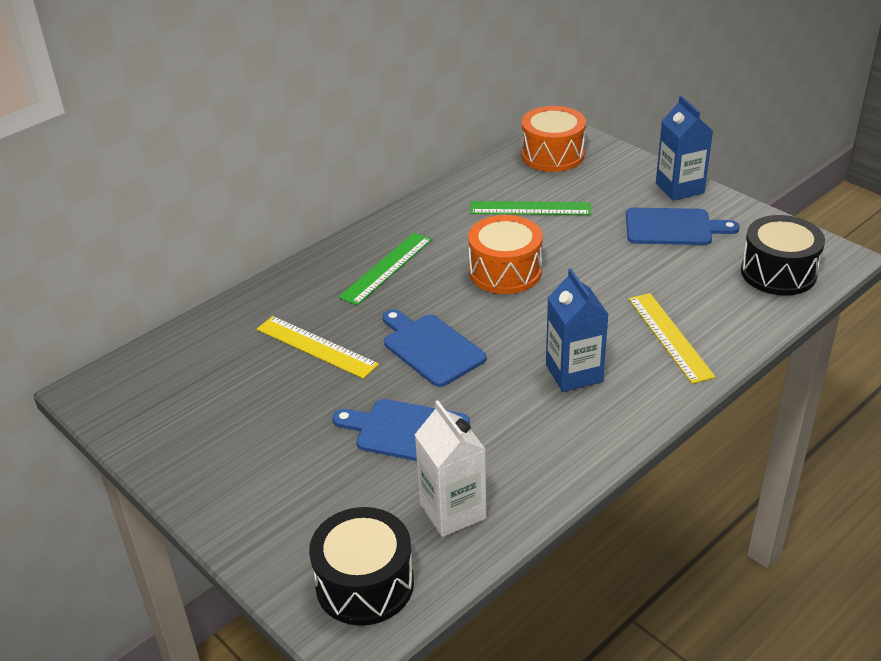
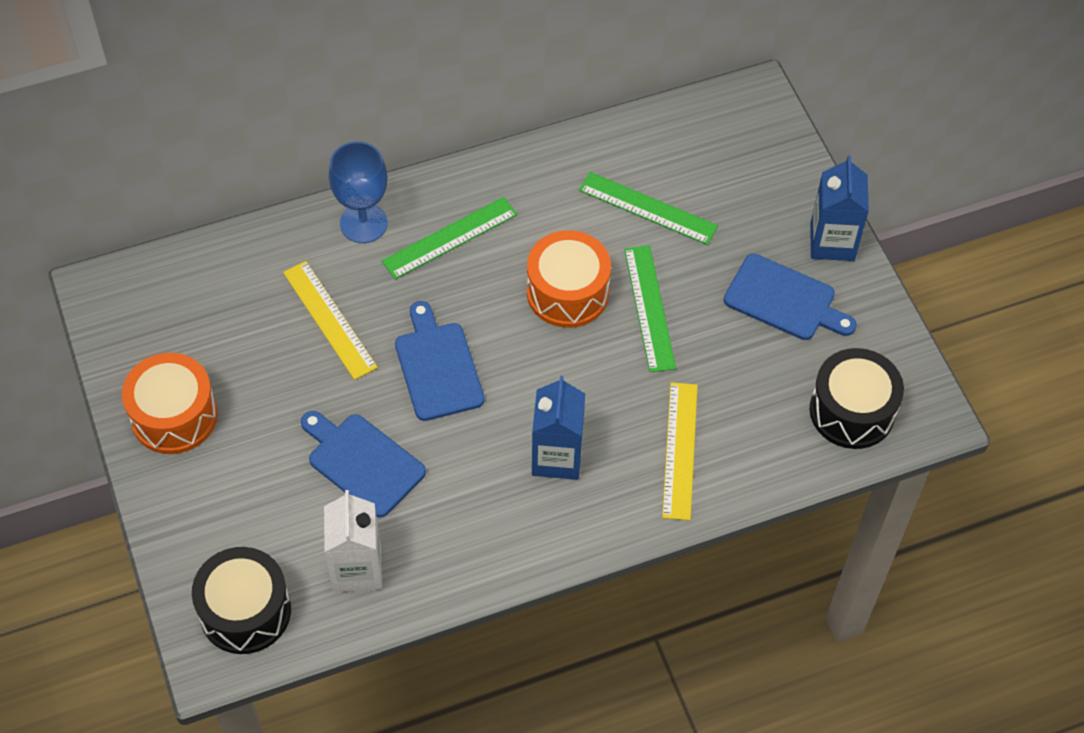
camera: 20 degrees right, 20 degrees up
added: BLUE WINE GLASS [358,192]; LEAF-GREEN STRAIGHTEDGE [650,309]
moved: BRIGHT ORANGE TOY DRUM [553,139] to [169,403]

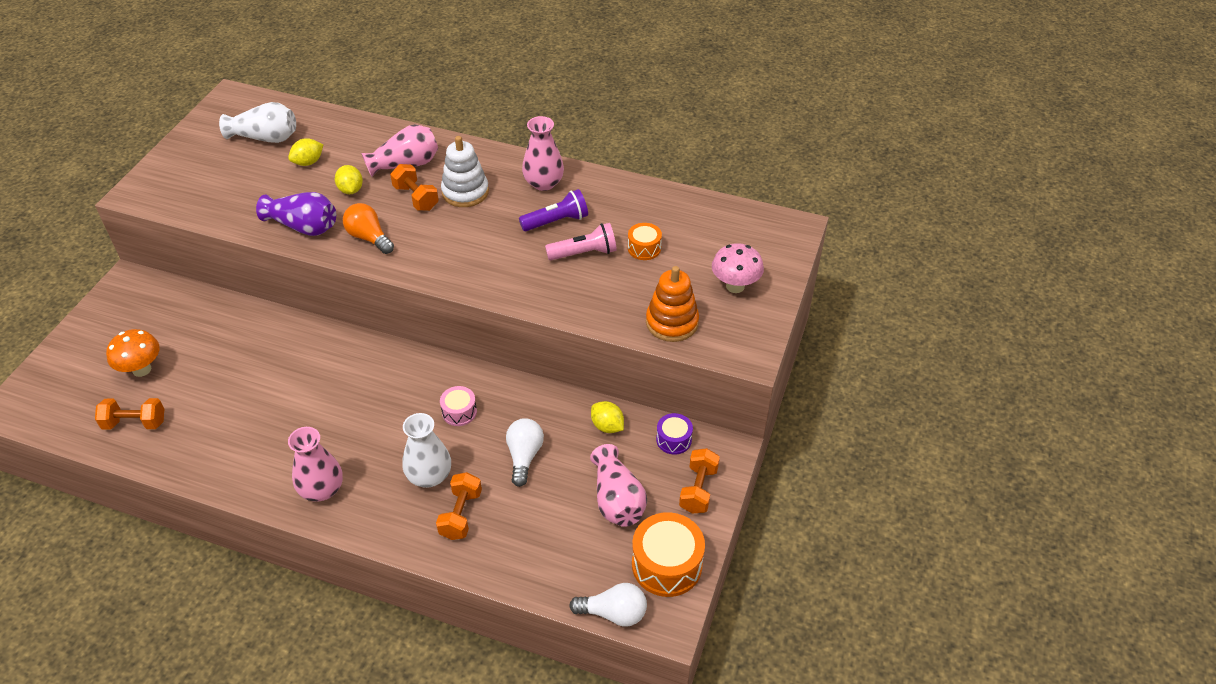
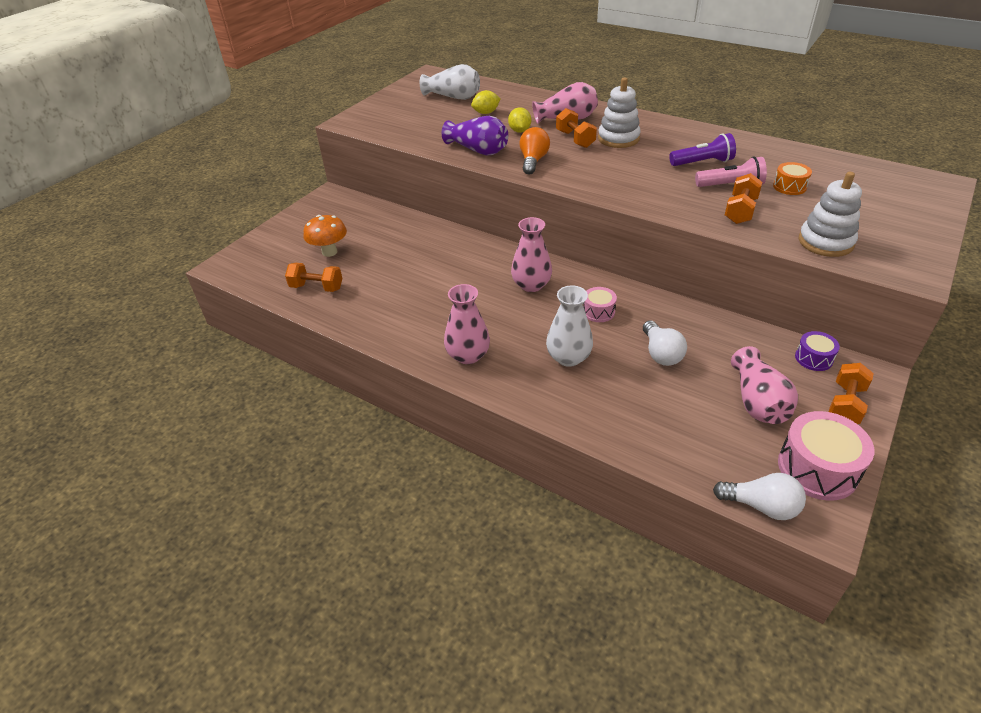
camera: 15 degrees right, 5 degrees down
removed: GOLDEN LEMON [607,417]; ROSE-PINK TOADSTOOL [738,268]
moved: BRIGHT ORANGE HAND WEIGHT [459,506] to [743,198]; ROSE-PINK TALL VASE [543,153] to [531,254]
recoloured: BRIGHT ORANGE TOY DRUM [668,554] to ROSE-PINK TOY DRUM [826,456]; BRIGHT ORANGE RING STACKER [672,304] to WHITE RING STACKER [830,214]
turned: BRIGHT ORANGE BULB [368,228] = [534,150] 45 degrees clockwise; WHITE BULB [525,452] = [665,343] 150 degrees clockwise

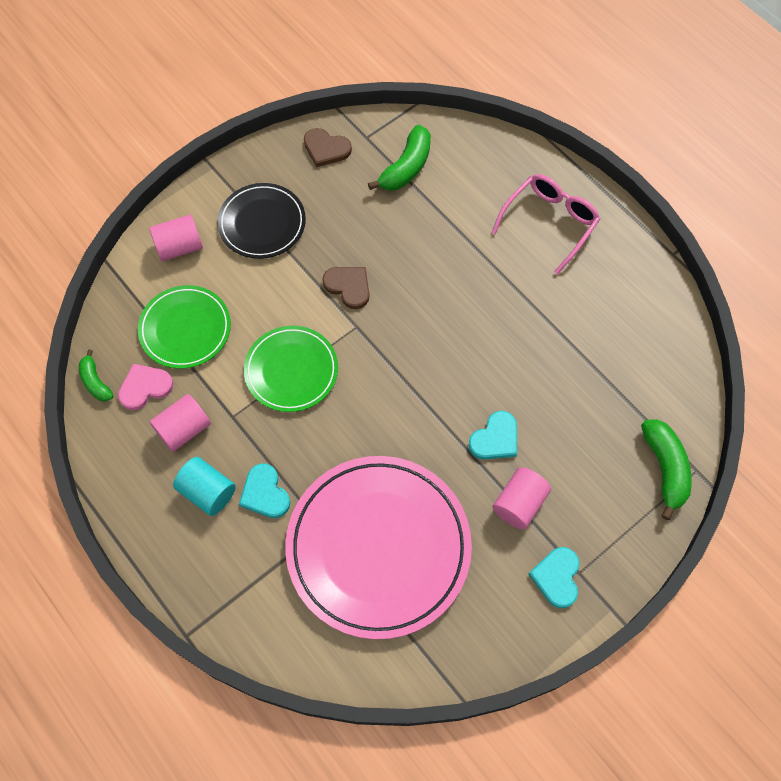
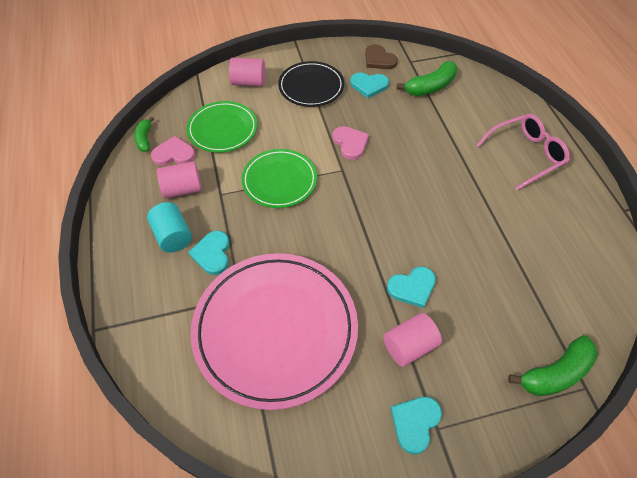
camera: 25 degrees right, 10 degrees down
added: AQUA LOVE HEART [369,85]
recoloured: RUSSET LOVE HEART [345,288] to ROSE-PINK LOVE HEART [351,143]
turned: LEAF-GREEN BANANA FRUIT [666,469] = [553,365] 45 degrees clockwise

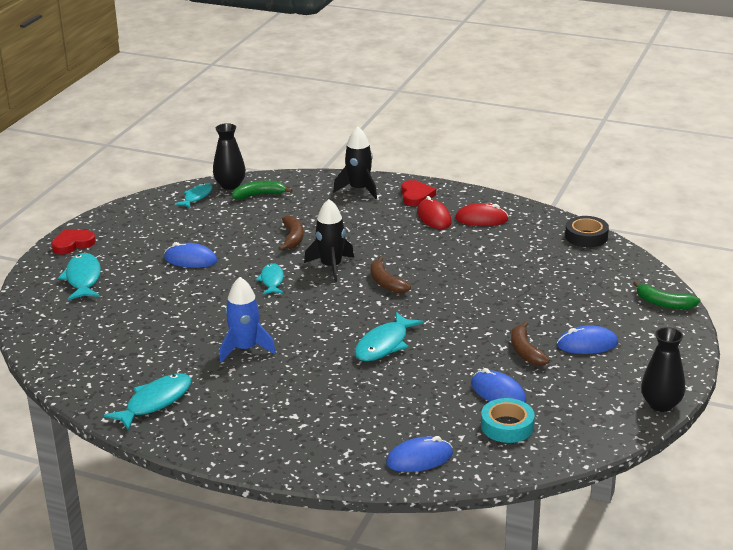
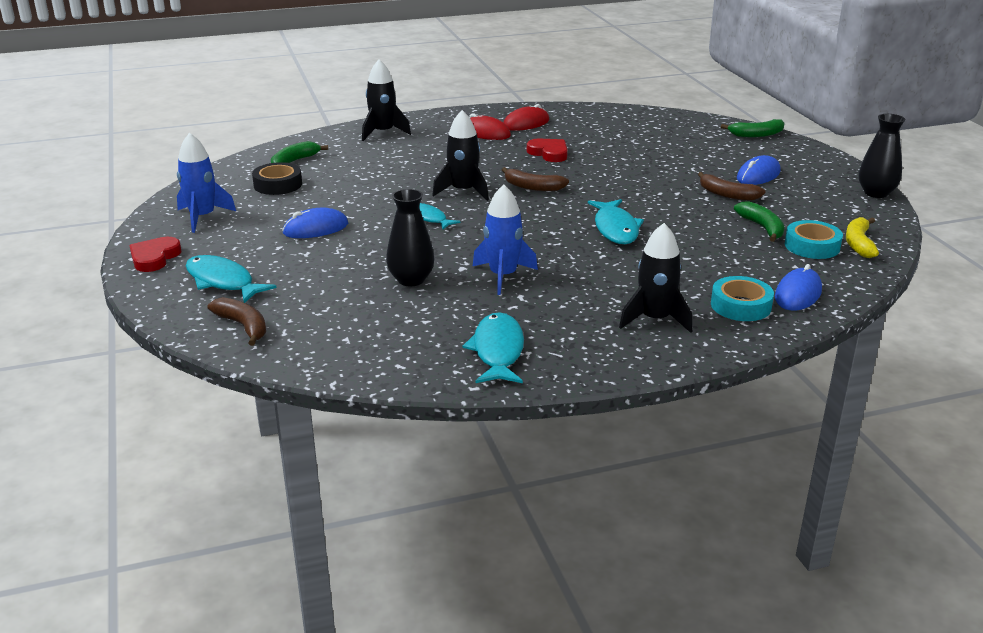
camera: 40 degrees left, 0 degrees up
removed: AQUA TOY FISH [194,195]
added: BLUE TOY ROCKET [206,182]; BLACK TOY ROCKET [655,278]; AQUA ROLL OF TAPE [742,298]; GOLDEN BANANA FRUIT [862,237]
moved: BLACK TALL VASE [229,156] to [410,237]; RUSSET BANANA FRUIT [291,233] to [237,321]; RED LOVE HEART [418,193] to [547,150]; BLACK ROLL OF TAPE [587,231] to [277,178]
replaced: BLUE MOUSE [498,385] to LEAF-GREEN BANANA FRUIT [759,221]

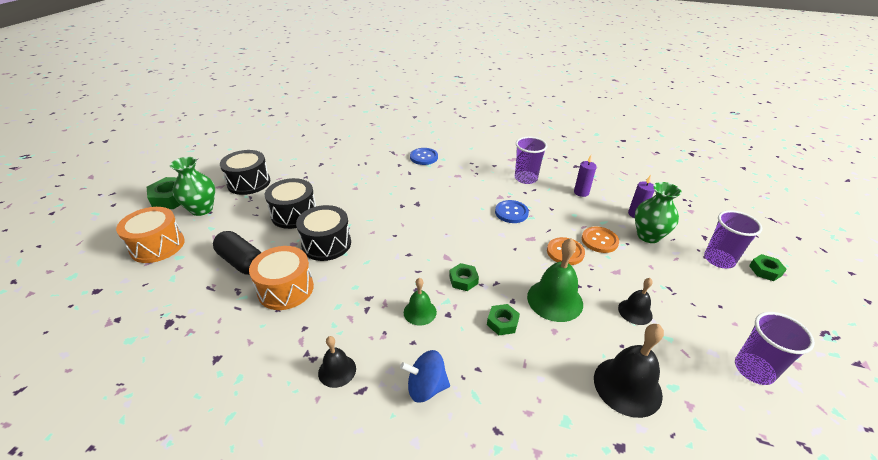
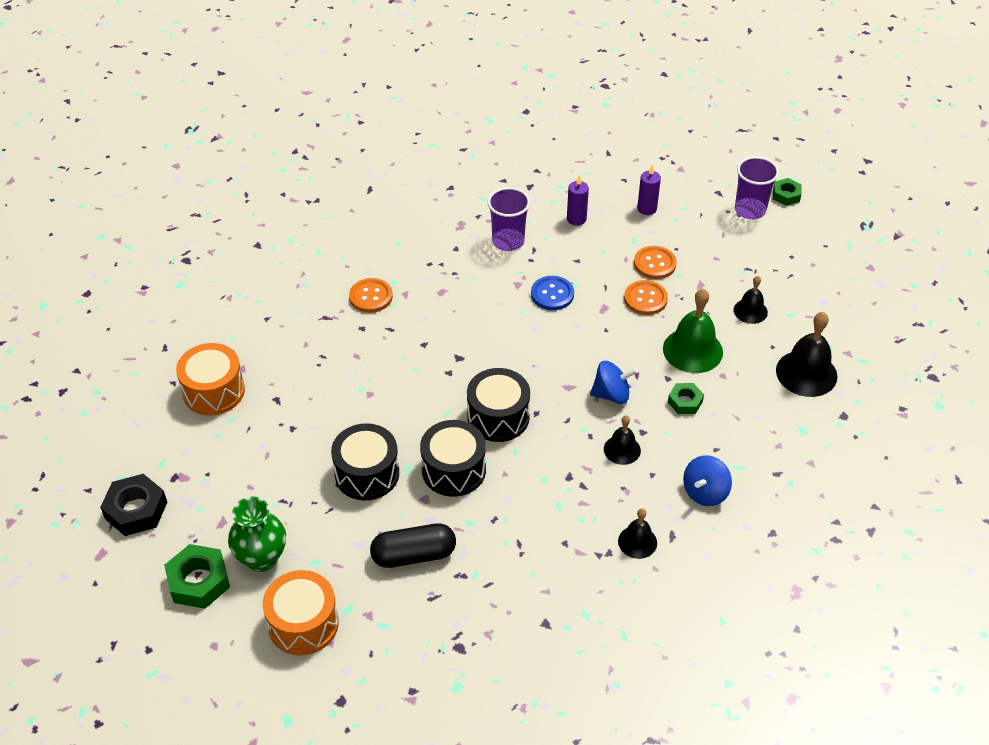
camera: 50 degrees left, 10 degrees up
removed: LEAF-GREEN TALL VASE [658,212]; PURPLE CUP [775,348]
added: BLACK HEXAGON NUT [133,505]
moved: BLACK TOY DRUM [245,172] to [498,405]; BRIGHT ORANGE TOY DRUM [281,278] to [210,379]
replaced: LEAF-GREEN HEXAGON NUT [464,277] to BLUE TOY TOP [613,382]
recoloured: LEAF-GREEN HAND BELL [420,302] to BLACK HAND BELL [622,440]; BLUE SEWING BUTTON [424,156] to BRIGHT ORANGE SEWING BUTTON [371,295]

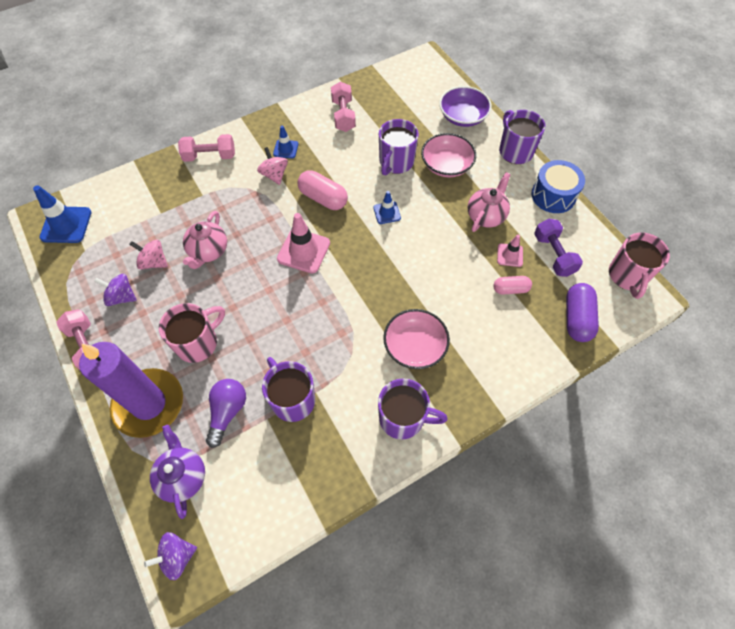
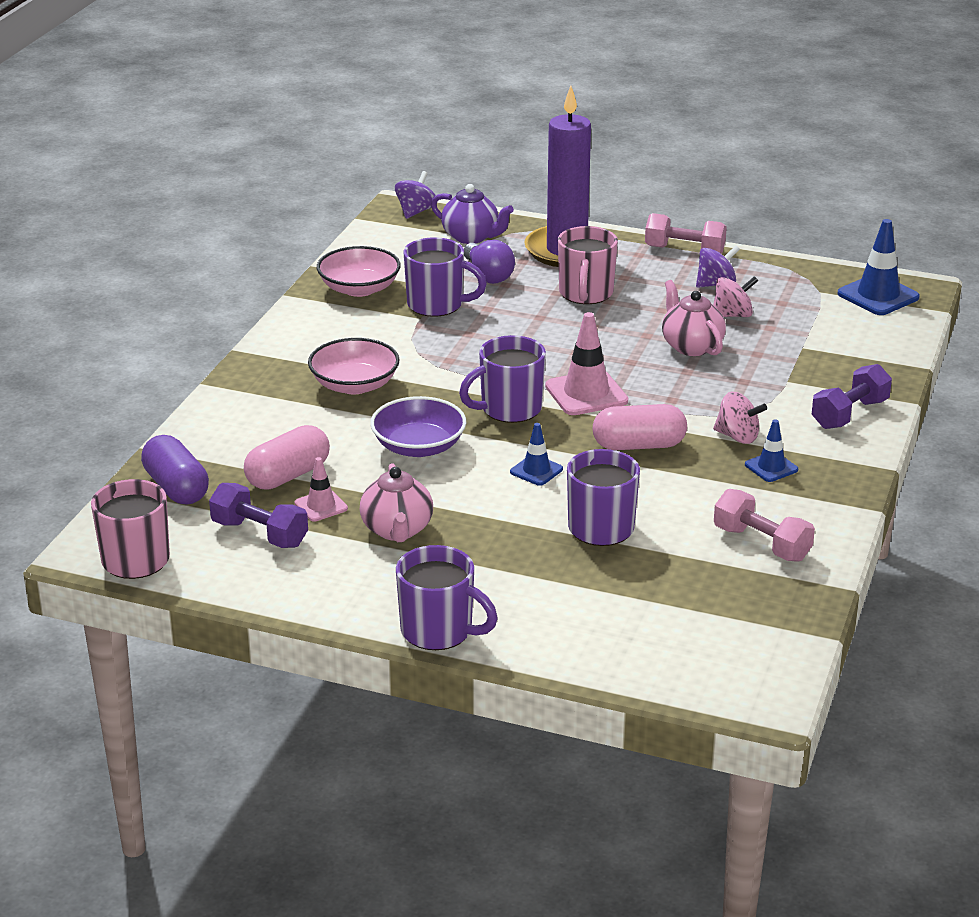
camera: 140 degrees right, 30 degrees down
removed: BLUE TOY DRUM [558,186]
moved: PURPLE MUG [413,409] to [502,379]; ROSE-PINK DEEP DISH [448,155] to [359,271]; PURPLE DEEP DISH [465,106] to [418,426]
recoloured: ROSE-PINK HAND WEIGHT [206,148] to PURPLE HAND WEIGHT [852,396]
resized: ROSE-PINK CAPSULE [512,285] = [287,457] x1.60

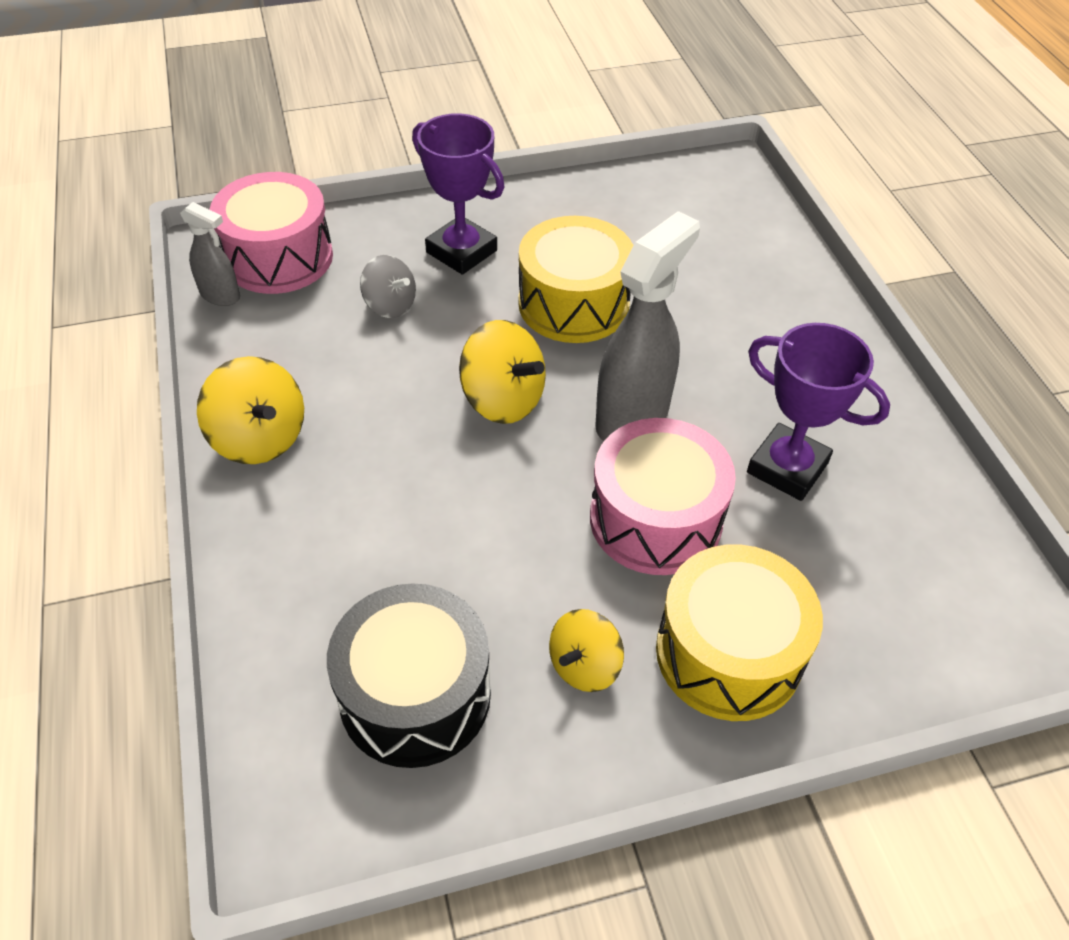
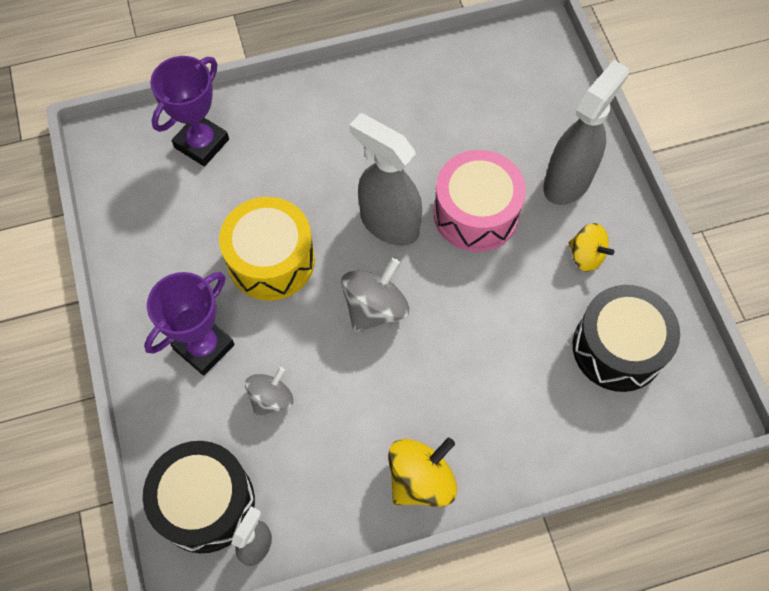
camera: 90 degrees left, 15 degrees up
moved: PURPLE TROPHY [818,412] to [189,111]
replaced: GOLDEN TOY DRUM [739,632] to GREY SPRAY CLEANER [586,132]
recoloured: ROSE-PINK TOY DRUM [271,233] to BLACK TOY DRUM [199,497]; GOLDEN TOY TOP [502,372] to GREY TOY TOP [375,295]

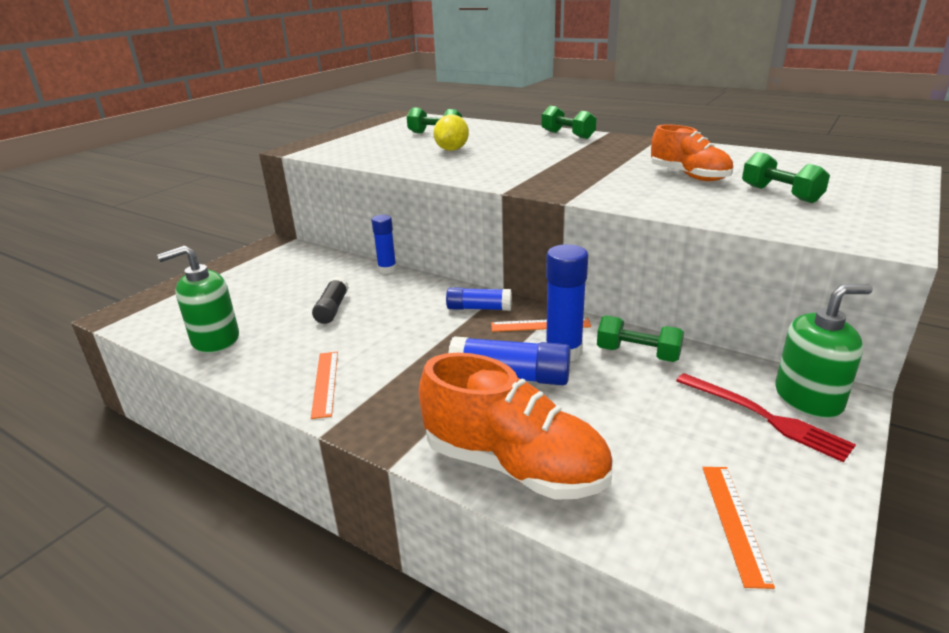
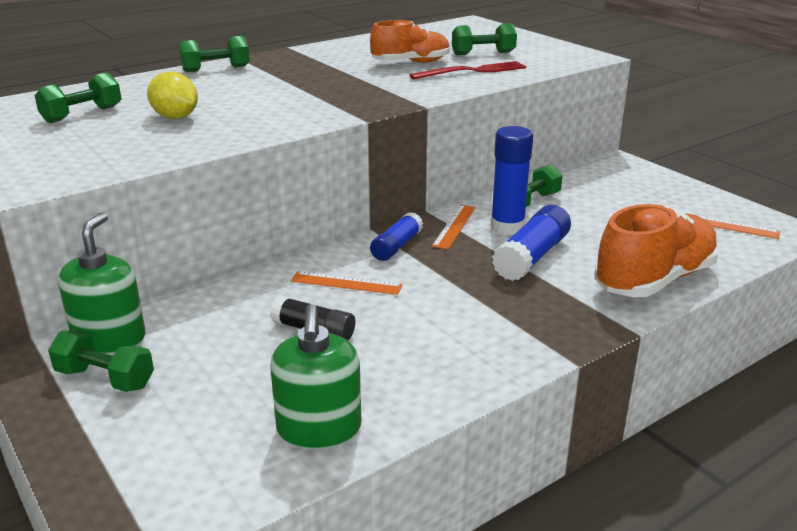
camera: 70 degrees left, 0 degrees up
removed: BLUE GLUE STICK [384,244]
added: LEAF-GREEN HAND WEIGHT [101,361]
moved: BRIGHT ORANGE STRAIGHTEDGE [324,385] to [346,283]; RED DINNER FORK [766,418] to [468,70]; LEAF-GREEN SOAP DISPENSER [824,351] to [101,283]

